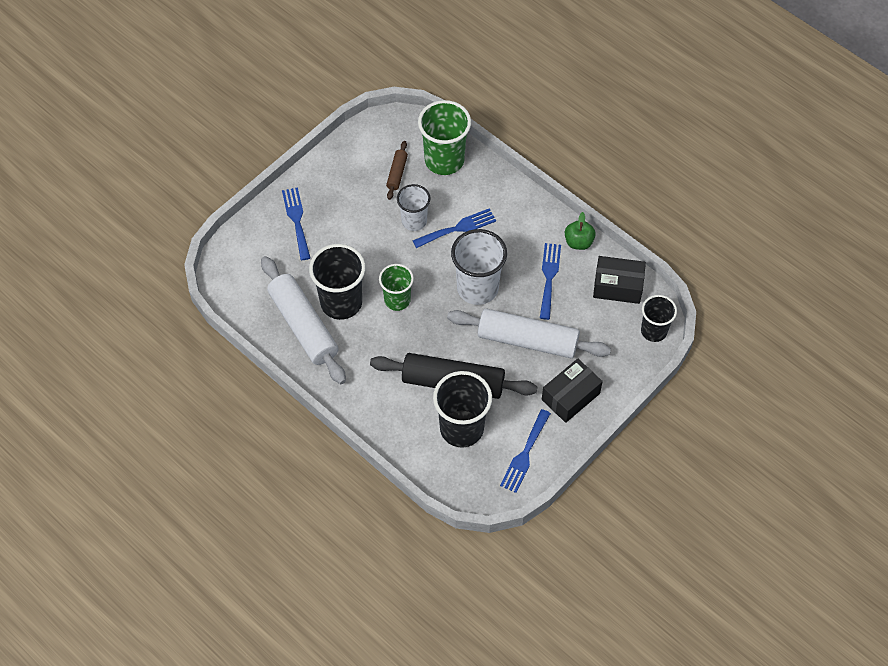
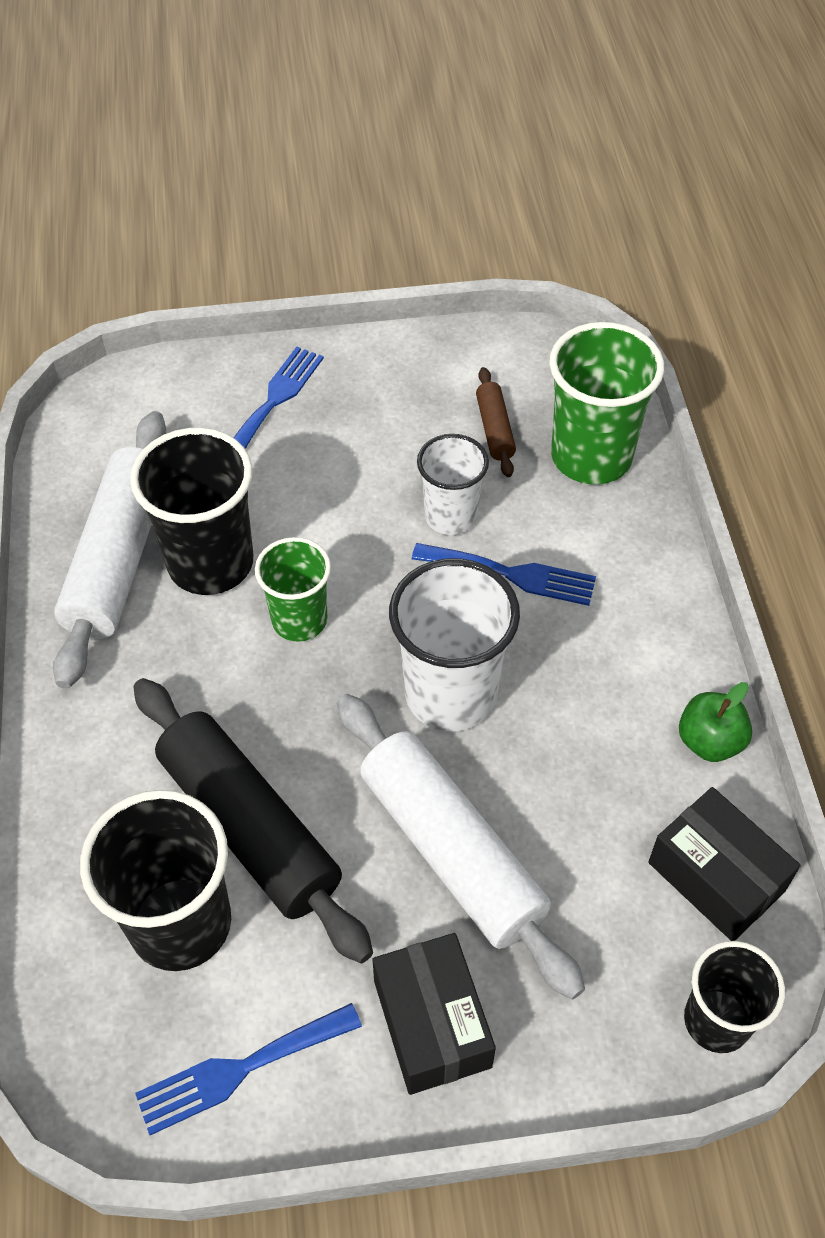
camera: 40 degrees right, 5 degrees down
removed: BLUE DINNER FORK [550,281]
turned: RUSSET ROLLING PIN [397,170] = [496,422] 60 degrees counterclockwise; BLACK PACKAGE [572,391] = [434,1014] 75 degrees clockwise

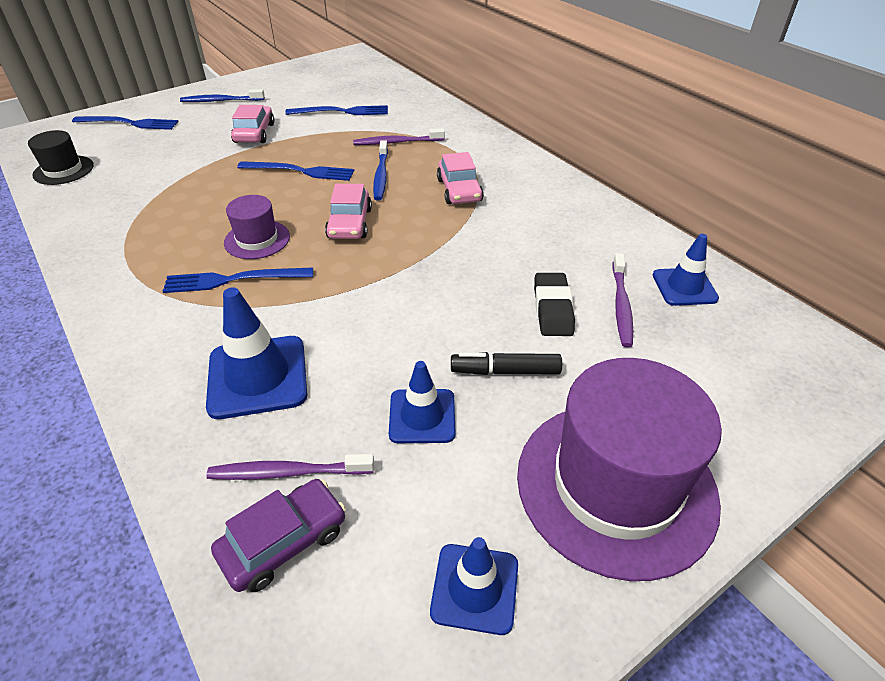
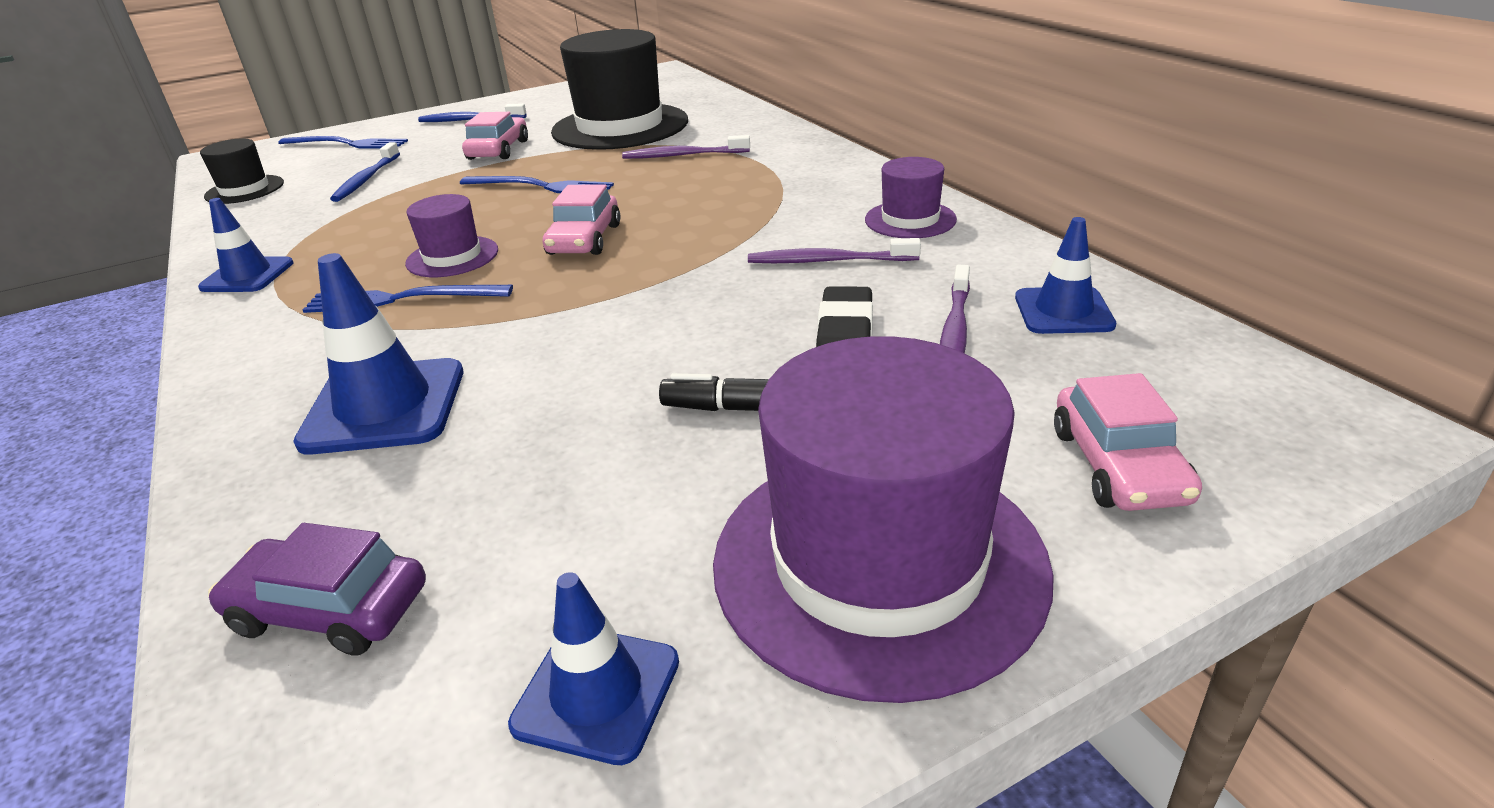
camera: 10 degrees right, 10 degrees down
added: PURPLE TOP HAT [911,197]
moved: PURPLE DENTAL BRUSH [290,467] to [834,250]; BLUE DENTAL BRUSH [380,170] to [365,172]; BLUE SAFETY CONE [422,402] to [245,245]; ROSE-PINK CAR [460,178] to [1128,442]
replaced: BLUE DINNER FORK [336,110] to BLACK TOP HAT [619,89]
turned: PURPLE CAR [278,535] = [317,589] 135 degrees counterclockwise

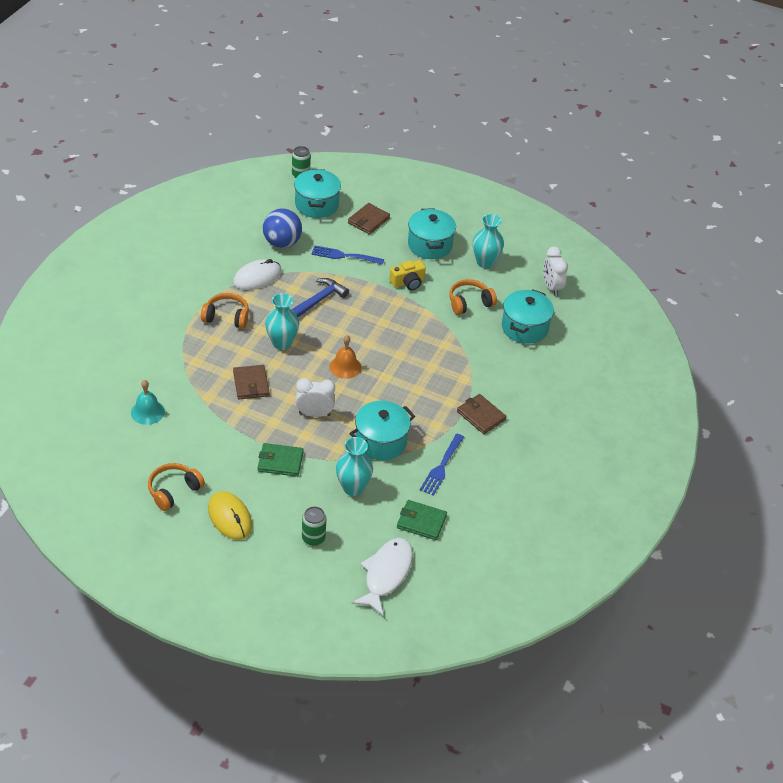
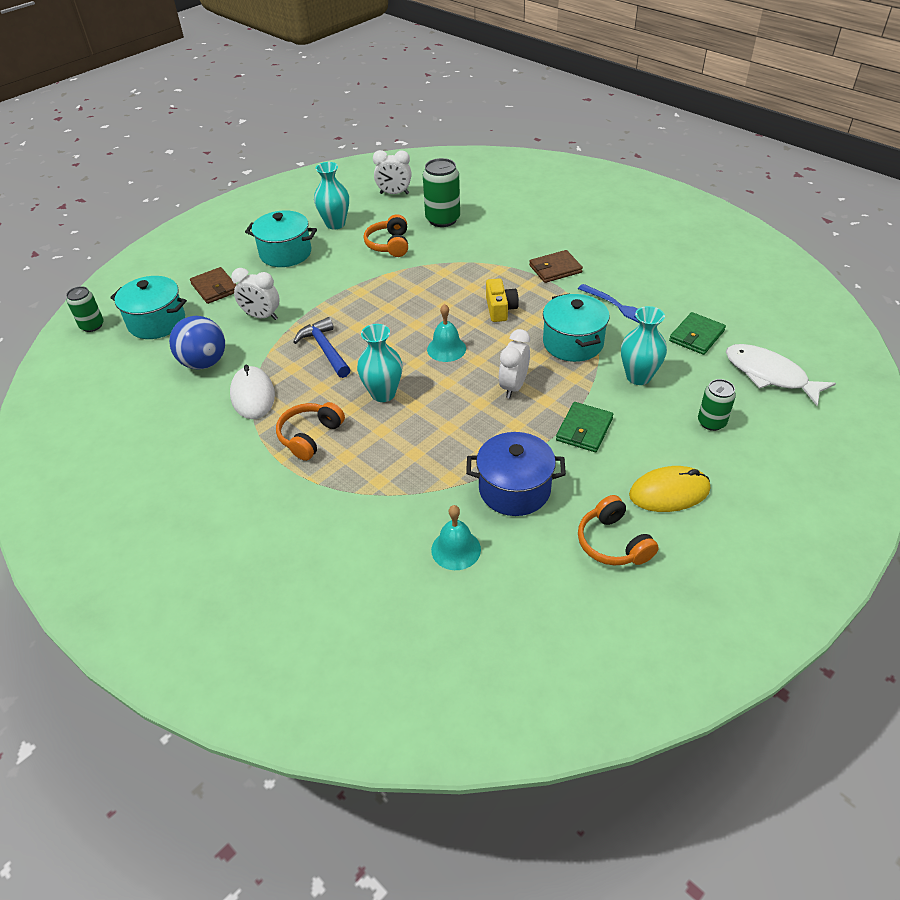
camera: 65 degrees left, 0 degrees up
removed: RUSSET WALLET [251,382]
added: BLUE STOCKPOT [516,474]
moved: GOLDEN COMPACT CAMERA [407,275] to [502,300]
replaced: BLUE DINNER FORK [347,255] to WHITE CLOCK [255,294]; AQUA STOCKPOT [528,316] to LEAF-GREEN TIN [441,192]
recoloured: BRIGHT ORANGE HAND BELL [345,357] to AQUA HAND BELL [446,333]

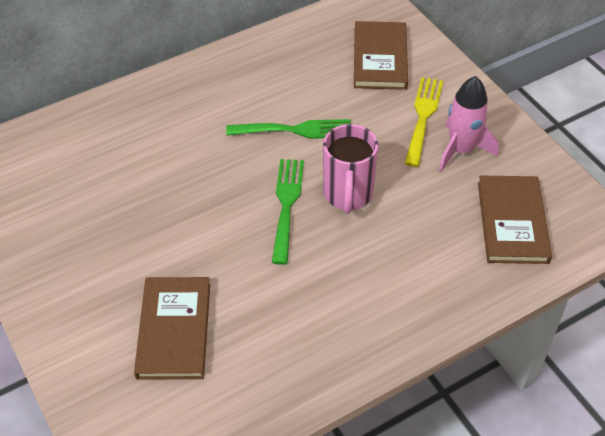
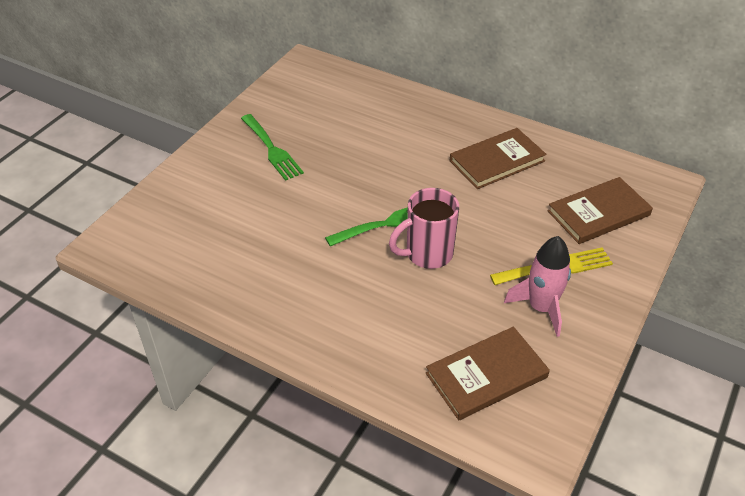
camera: 60 degrees right, 5 degrees down
moved: RUSSET HARDCOVER [172,328] to [498,158]; LEAF-GREEN DINNER FORK [288,129] to [272,147]

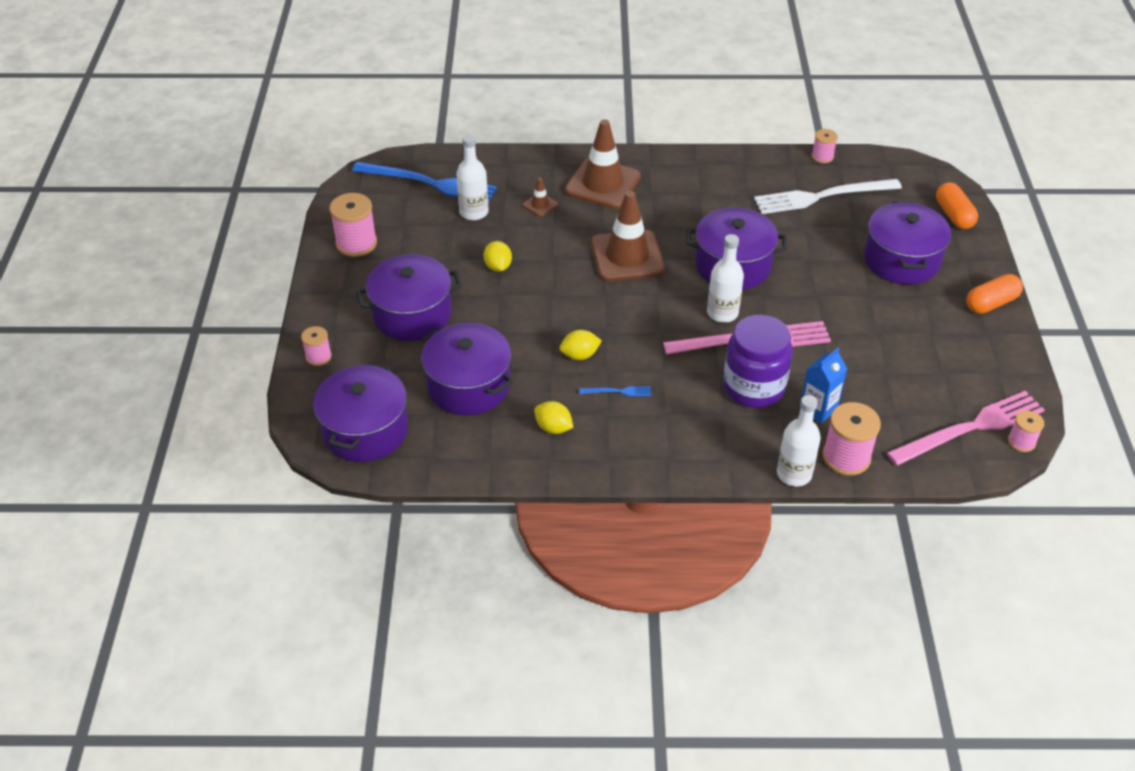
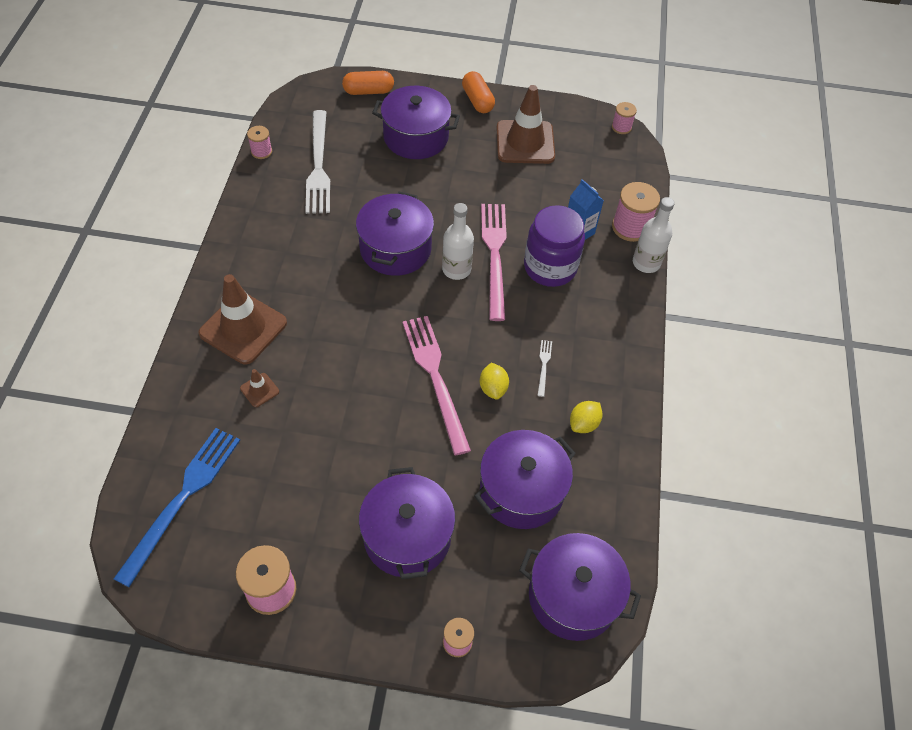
camera: 85 degrees left, 10 degrees up
removed: WHITE BOTTLE [472,177]; GOLDEN LEMON [498,256]
moved: RUSSET SAFETY CONE [628,236] to [525,124]; ROSE-PINK DINNER FORK [966,428] to [437,385]
recoloured: BLUE DINNER FORK [615,391] to WHITE DINNER FORK [544,368]

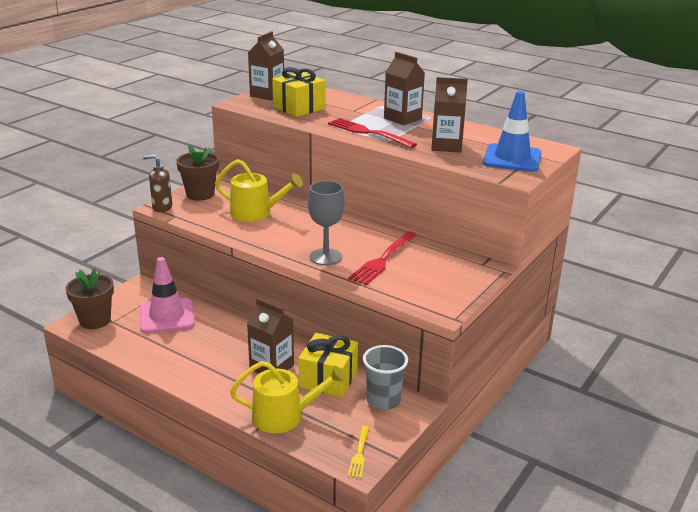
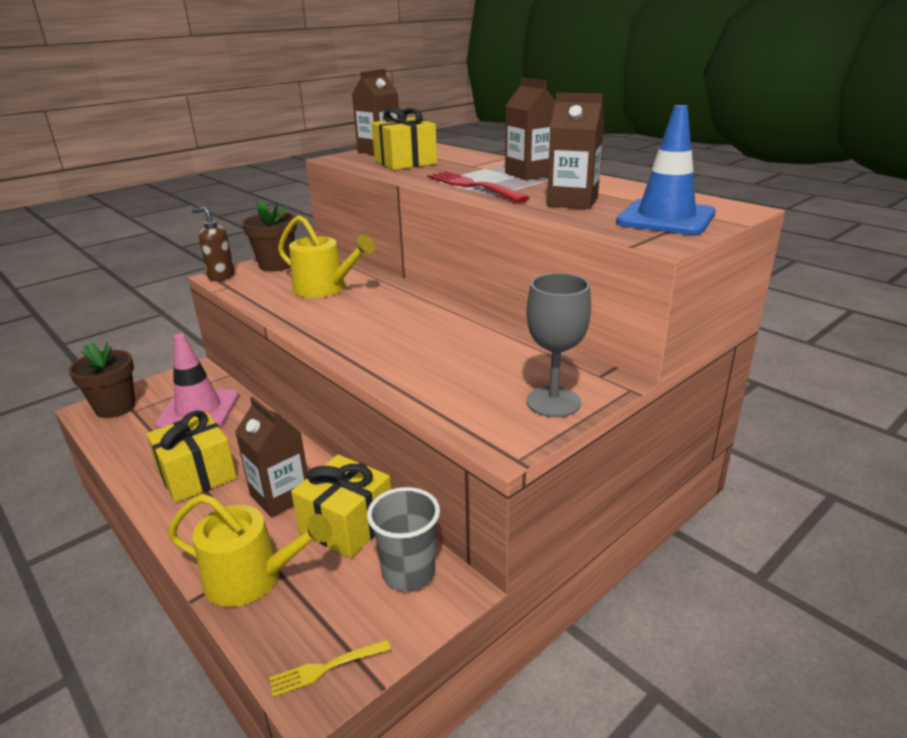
camera: 15 degrees right, 0 degrees up
removed: RED DINNER FORK [382,258]
added: GOLDEN WRAPPED GIFT [191,456]
moved: GREY WINE GLASS [326,223] to [558,345]
turned: GOLDEN DINNER FORK [358,451] = [330,668] 45 degrees clockwise

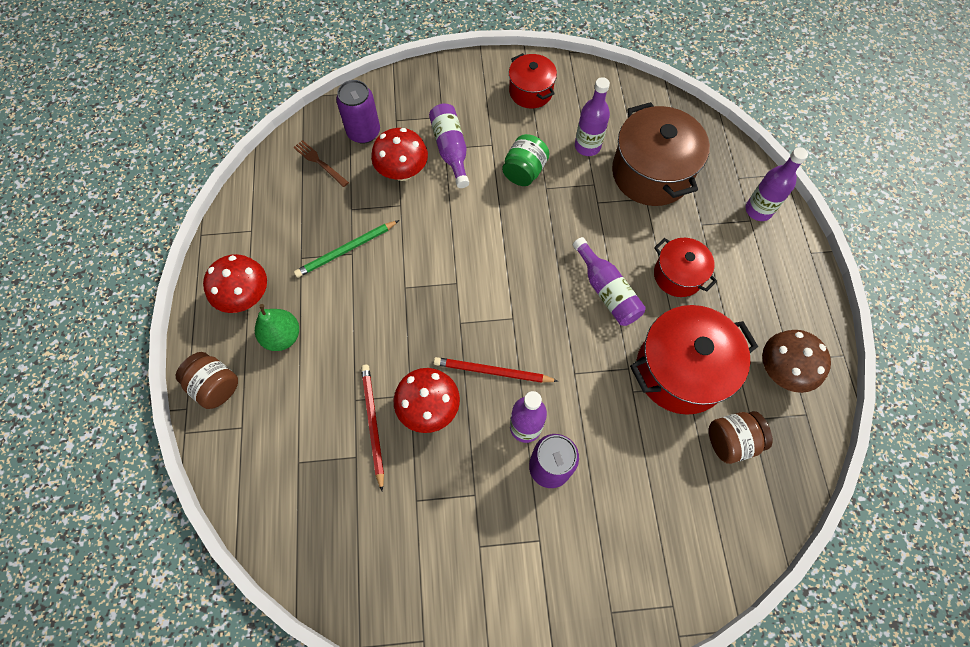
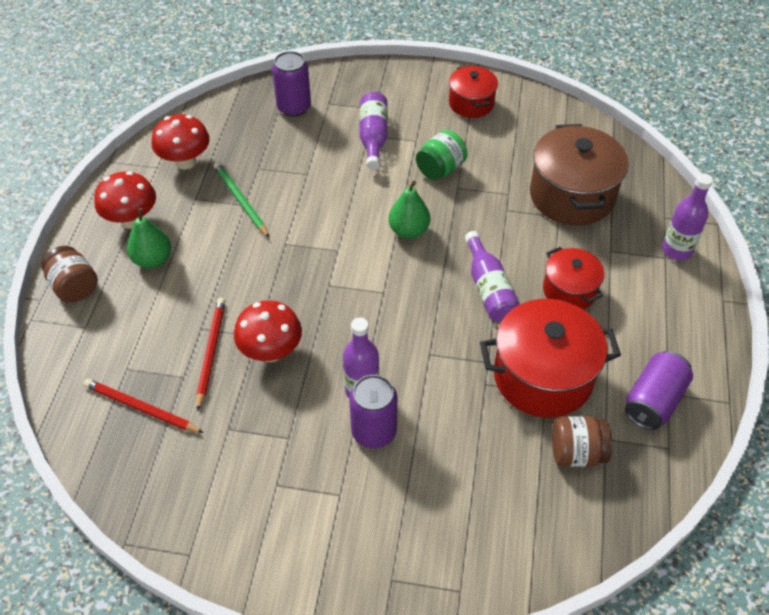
camera: 15 degrees right, 15 degrees down
removed: RUSSET DINNER FORK [321,163]; PURPLE BOTTLE [592,116]
added: LEAF-GREEN PEAR [409,210]
moved: RED TOADSTOOL [399,154] to [181,142]; RED WOODEN PENCIL [496,370] to [143,406]
replaced: RUSSET TOADSTOOL [796,361] to PURPLE TIN [659,390]
turned: LEAF-GREEN WOODEN PENCIL [346,249] = [241,200] 75 degrees clockwise

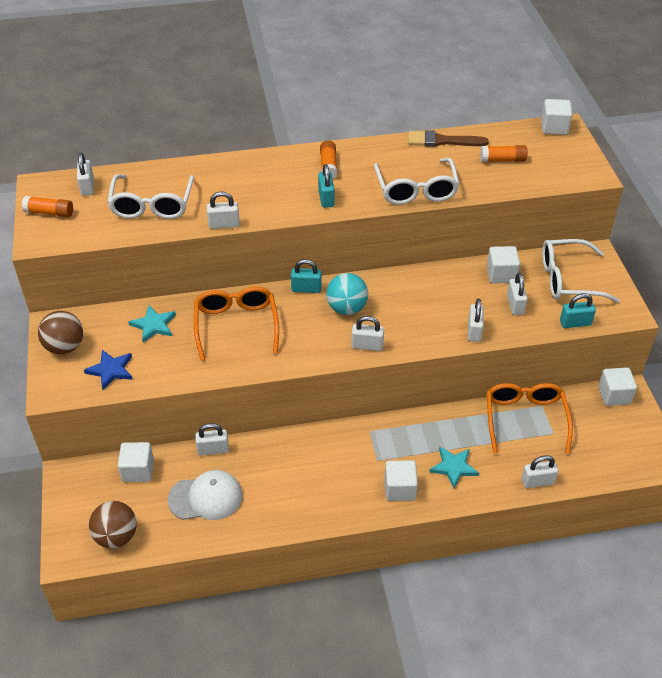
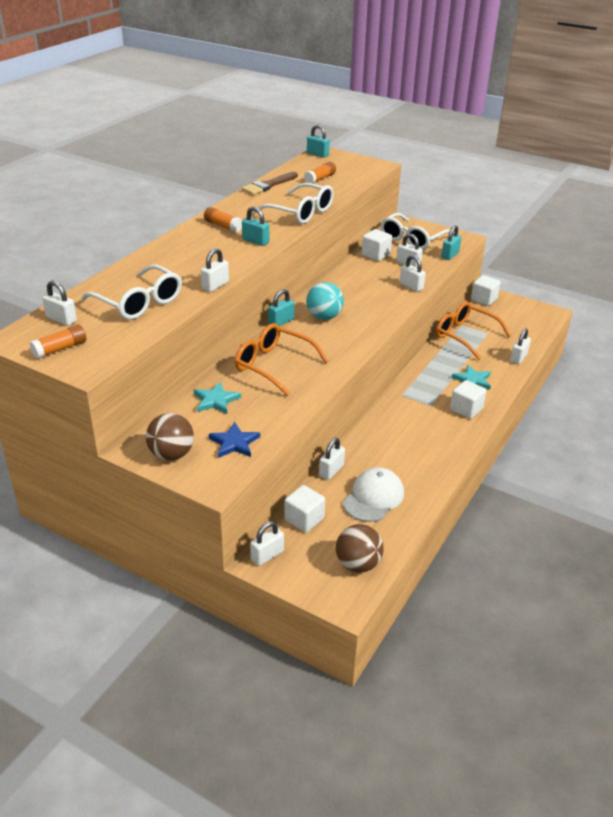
camera: 50 degrees left, 10 degrees down
moved: WHITE SMALL LOCK [367,333] to [267,543]
replaced: WHITE SOLID CUBE [556,117] to AQUA SMALL LOCK [318,141]

